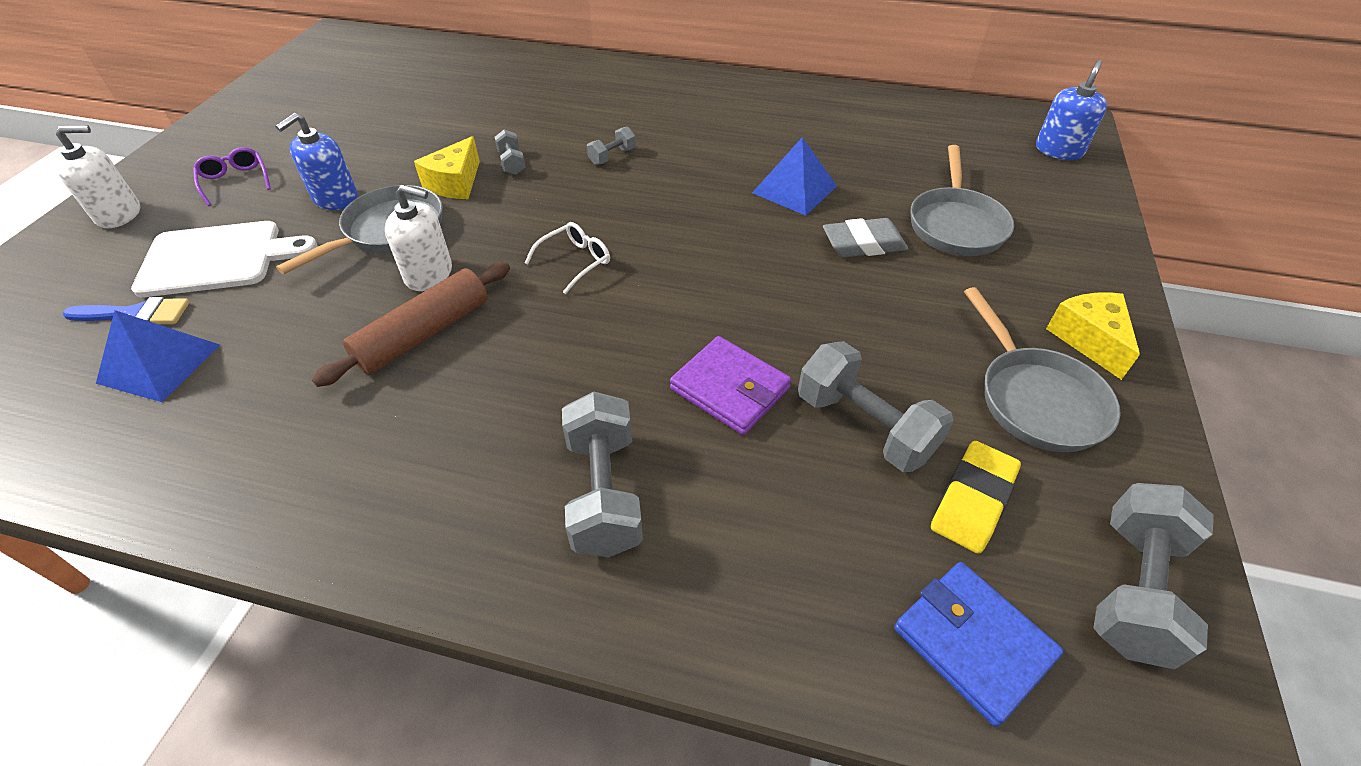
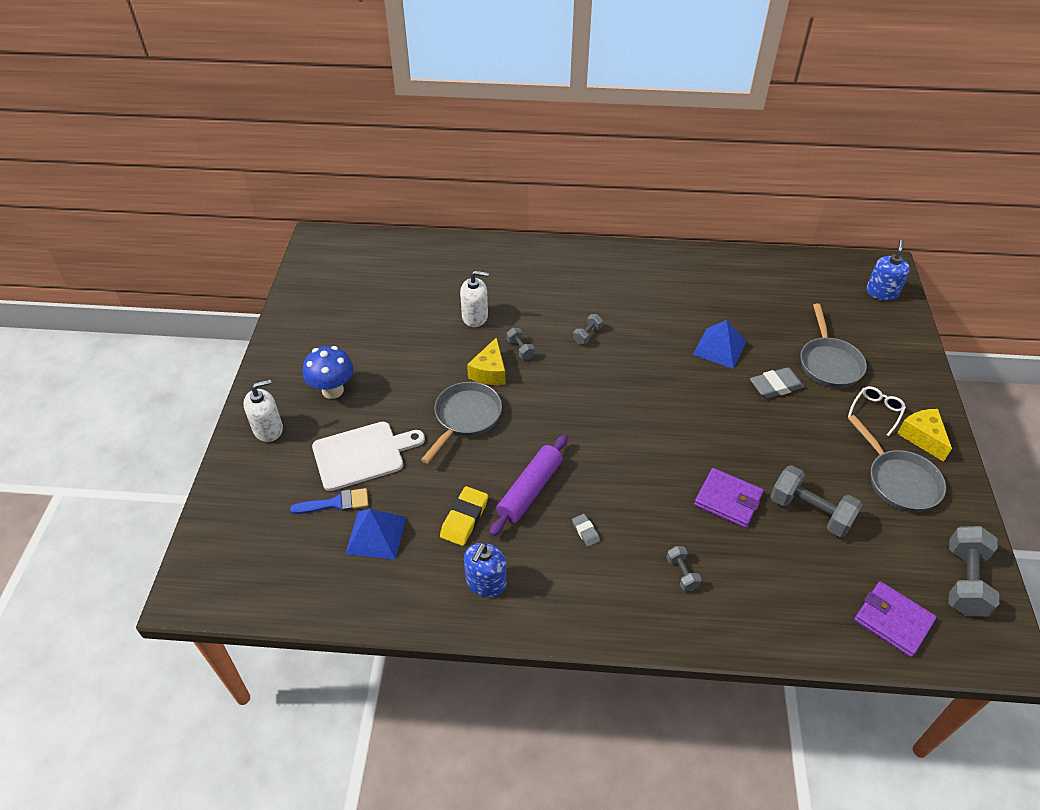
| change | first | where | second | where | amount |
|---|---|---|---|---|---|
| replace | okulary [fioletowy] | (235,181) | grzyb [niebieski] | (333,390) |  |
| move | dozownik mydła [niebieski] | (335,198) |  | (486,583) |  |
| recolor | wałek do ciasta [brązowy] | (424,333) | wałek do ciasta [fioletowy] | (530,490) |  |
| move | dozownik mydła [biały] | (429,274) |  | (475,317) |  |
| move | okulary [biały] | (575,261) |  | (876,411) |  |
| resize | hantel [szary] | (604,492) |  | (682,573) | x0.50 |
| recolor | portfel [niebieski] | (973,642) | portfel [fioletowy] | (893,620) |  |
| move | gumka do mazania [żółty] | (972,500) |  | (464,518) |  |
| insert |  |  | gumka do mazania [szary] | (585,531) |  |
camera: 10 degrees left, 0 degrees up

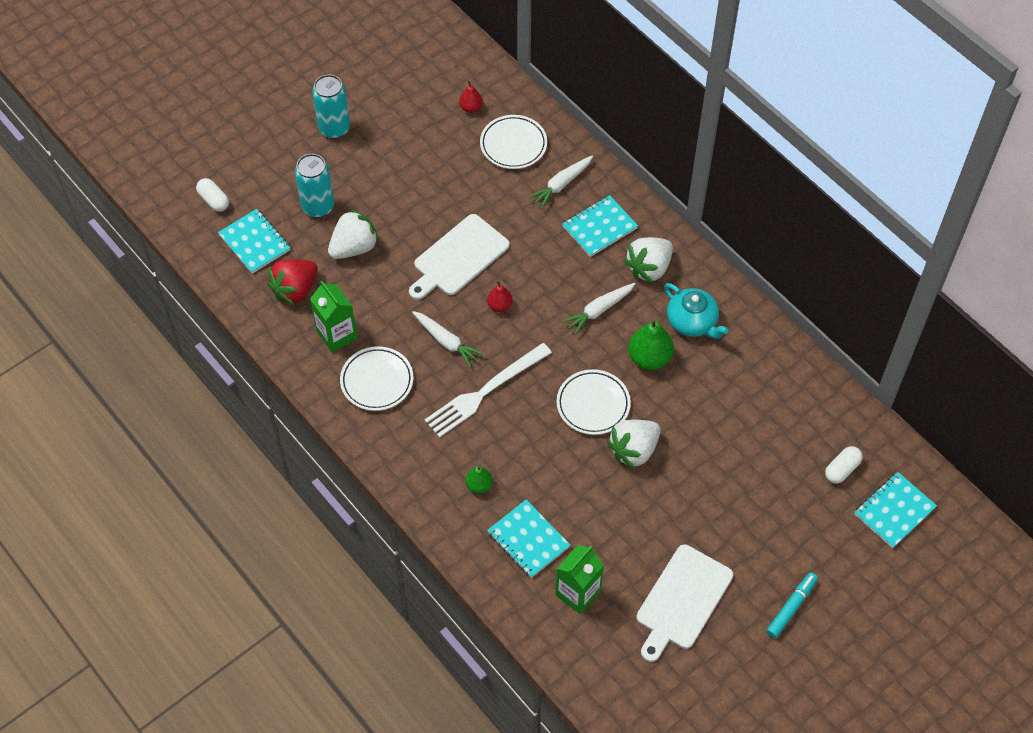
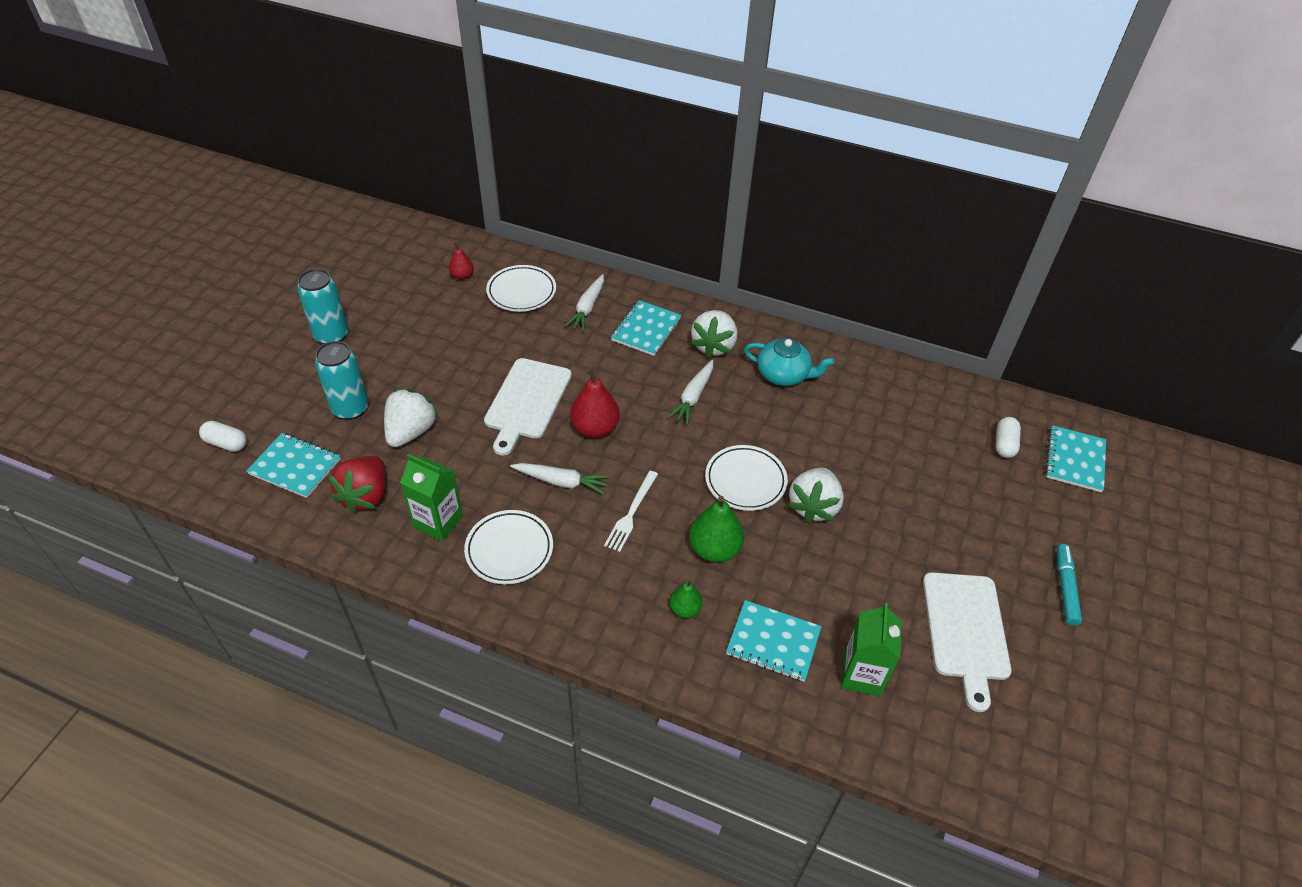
| change | first | where | second | where | amount |
|---|---|---|---|---|---|
| resize | widelec [biały] | (485,392) |  | (631,513) | x0.61 |
| resize | gruszka [czerwony] | (500,305) |  | (595,428) | x1.75 |
| move | gruszka [zielony] | (649,358) |  | (714,549) |  |
camera: 30 degrees left, 10 degrees down

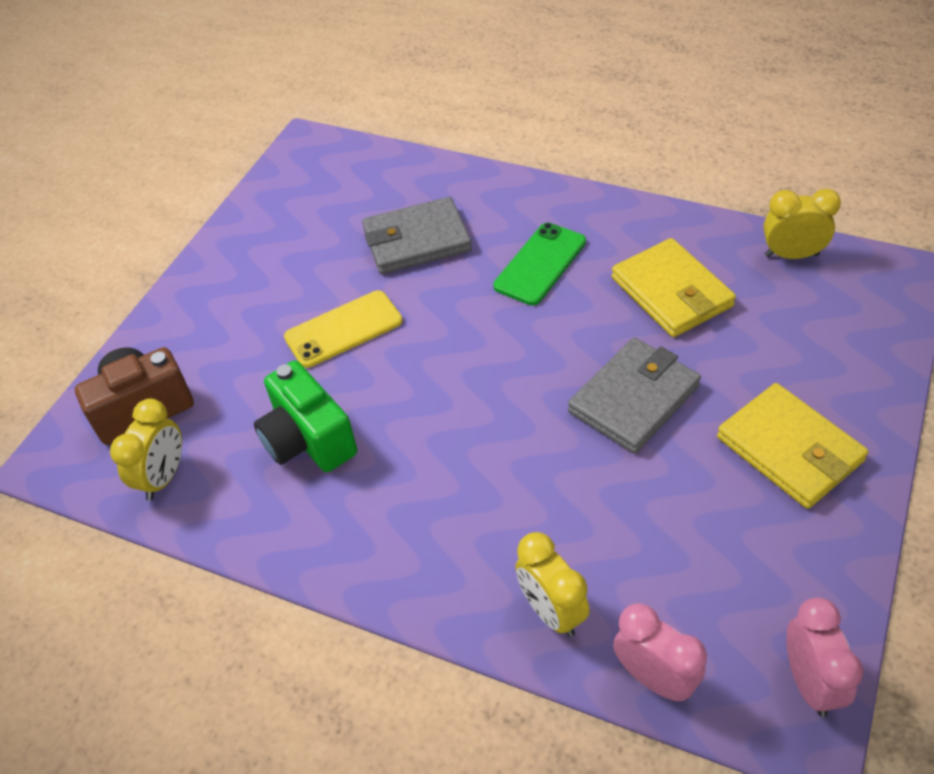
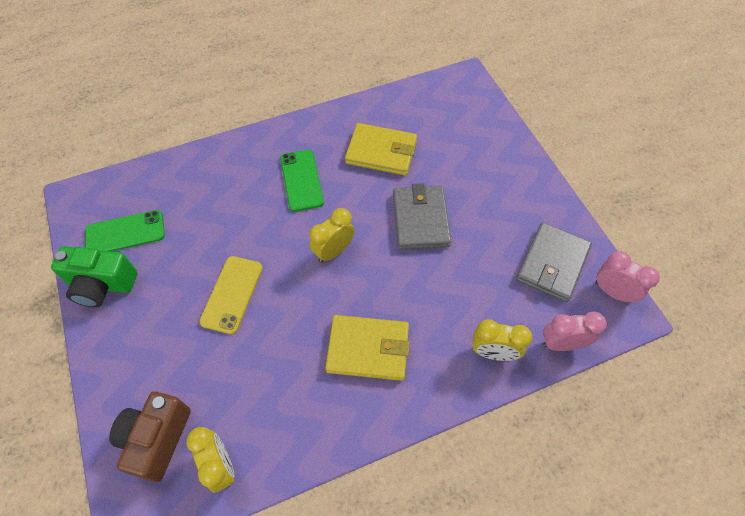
| change | first | where | second | where | amount |
|---|---|---|---|---|---|
| move | aparat fotograficzny [zielony] | (308,440) |  | (102,285) |  |
| move | portfel [szary] | (417,240) |  | (552,264) |  |
| move | portfel [żółty] | (789,449) |  | (368,349) |  |
| move | budzik [żółty] | (791,255) |  | (333,251) |  |
| insert |  |  | telefon [zielony] | (125,233) |  |
camera: 50 degrees left, 10 degrees up

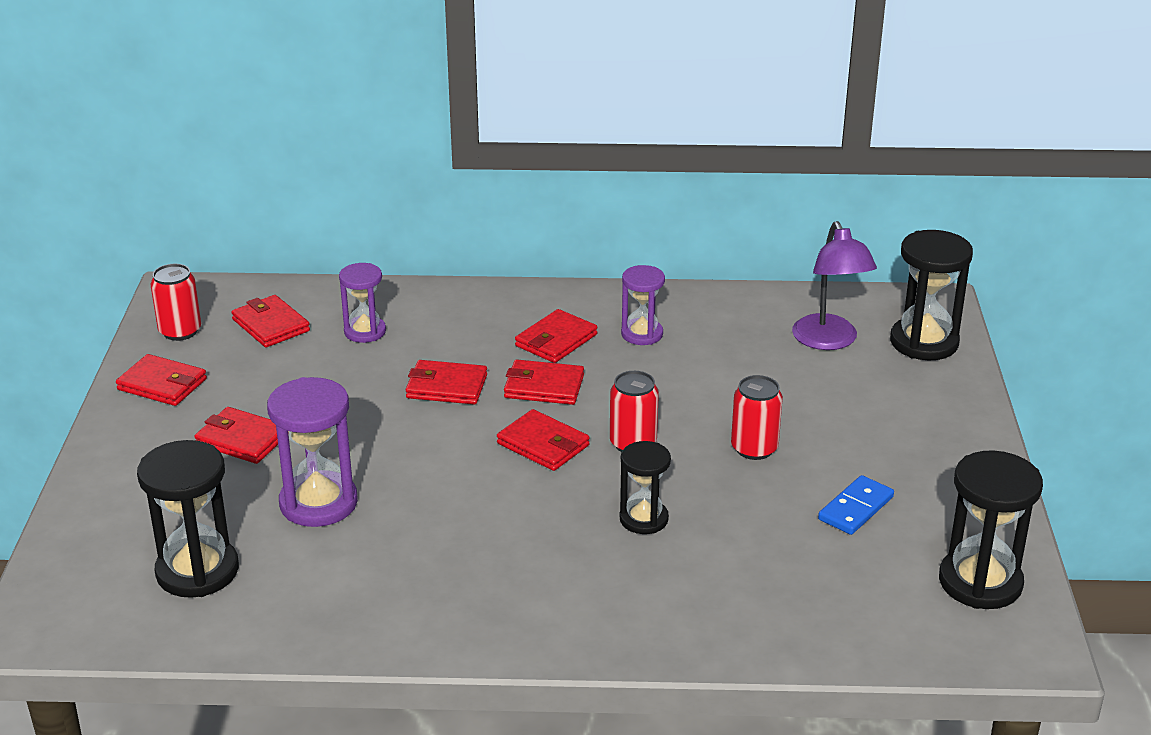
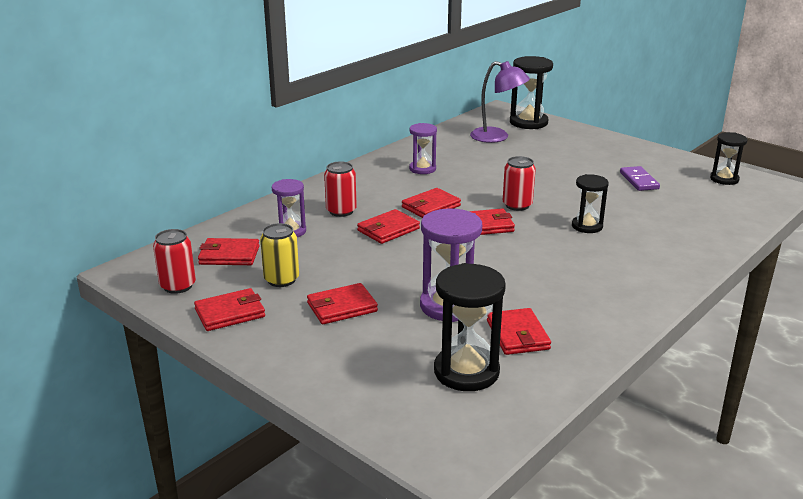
| change | first | where | second | where | amount |
|---|---|---|---|---|---|
| move | portfel [czerwony] | (556,340) |  | (517,335) |  |
| move | puszka [czerwony] | (754,448) |  | (341,211) |  |
| recolor | kostka domina [niebieski] | (856,508) | kostka domina [fioletowy] | (639,181) |  |
| resize | klepsydra [czarny] | (980,582) |  | (724,179) | x0.62 |
| insert |  |  | puszka [żółty] | (281,279) |  |
camera: 50 degrees left, 5 degrees down

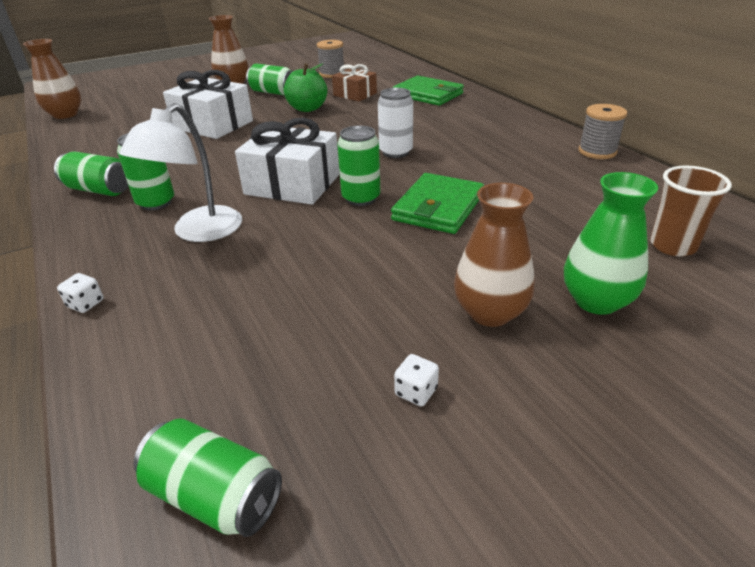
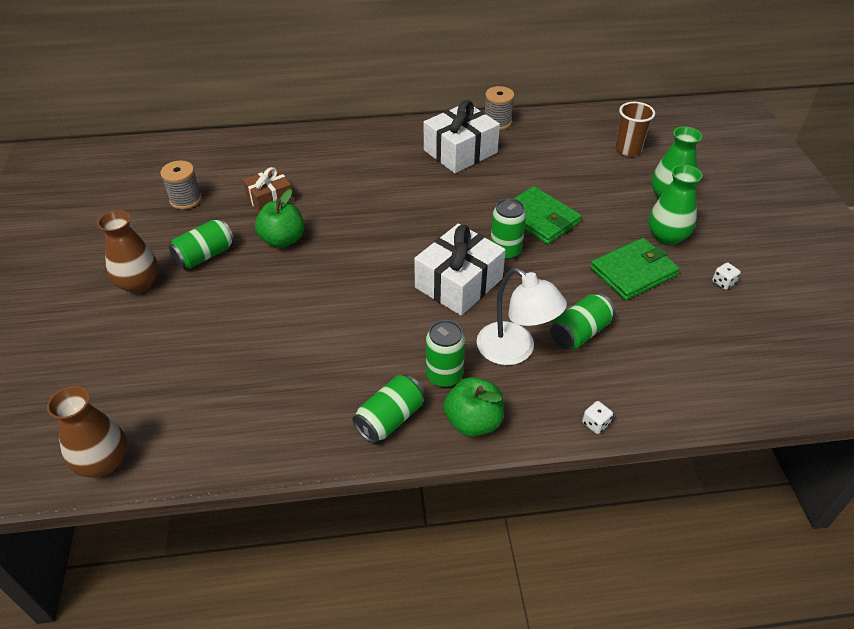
| change | first | where | second | where | amount |
|---|---|---|---|---|---|
| move | puszka [zielony] | (215,495) |  | (579,333) |  |
| move | prezent [biały] | (213,124) |  | (460,151) |  |
| delete | puszka [biały] | (396,152) |  |  |  |
| move | portfel [zielony] | (428,94) |  | (633,272) |  |
| recolor | wazon [brązowy] | (490,312) | wazon [zielony] | (667,236) |  |
| insert |  |  | jabłko [zielony] | (473,422) |  |
camera: 70 degrees left, 10 degrees up

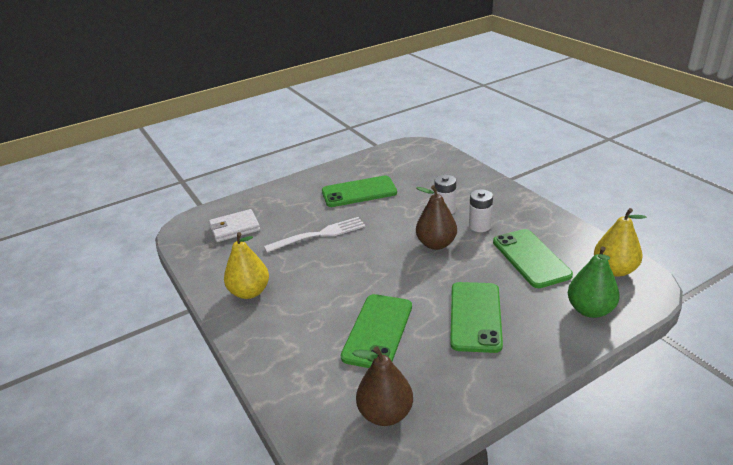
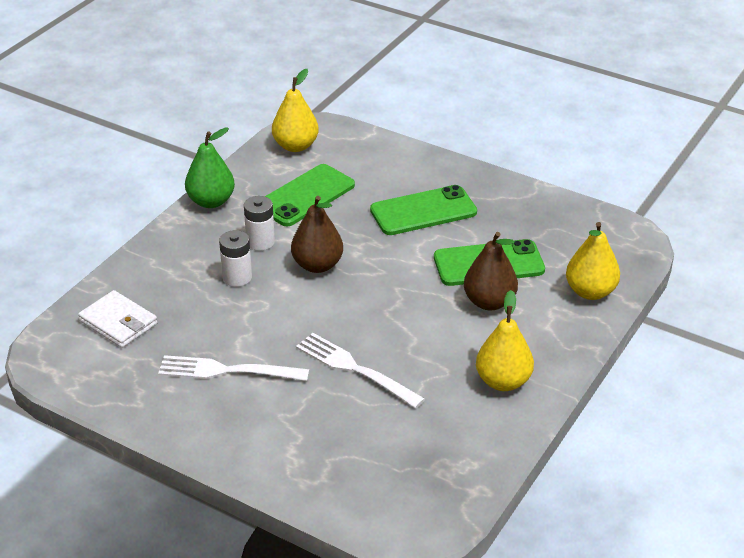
| change | first | where | second | where | amount |
|---|---|---|---|---|---|
| move | portfel [biały] | (235,228) |  | (118,322) |  |
| replace | telefon [zielony] | (359,192) | widelec [biały] | (227,371) |  |
| move | gruszka [brązowy] | (385,413) |  | (489,302) |  |
| move | gruszka [zielony] | (590,310) |  | (211,201) |  |
| insert |  |  | gruszka [żółty] | (590,292) |  |
camera: 120 degrees left, 5 degrees up

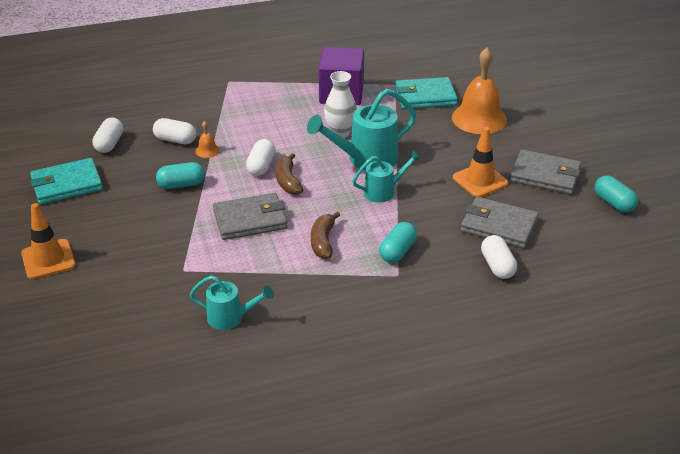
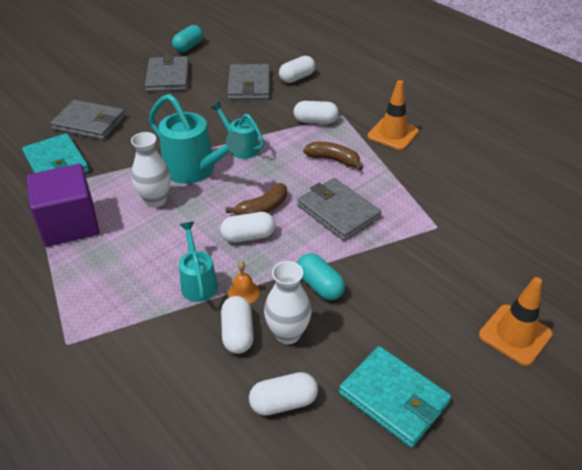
| change | first | where | second | where | amount |
|---|---|---|---|---|---|
| move | konewka [turkusowy] | (231,318) |  | (198,282) |  |
| rotate | banan [brązowy] | (323,241) |  | (333,160) | 135 degrees counterclockwise |
| recolor | kapsułka [turkusowy] | (397,251) | kapsułka [biały] | (315,121) |  |
| replace | dzwonek [pomarańczowy] | (479,118) | portfel [szary] | (89,123) |  |
| move | pachołek [pomarańczowy] | (480,180) |  | (393,134) |  |
| insert |  |  | wazon [biały] | (287,334) |  |
camera: 115 degrees left, 5 degrees up

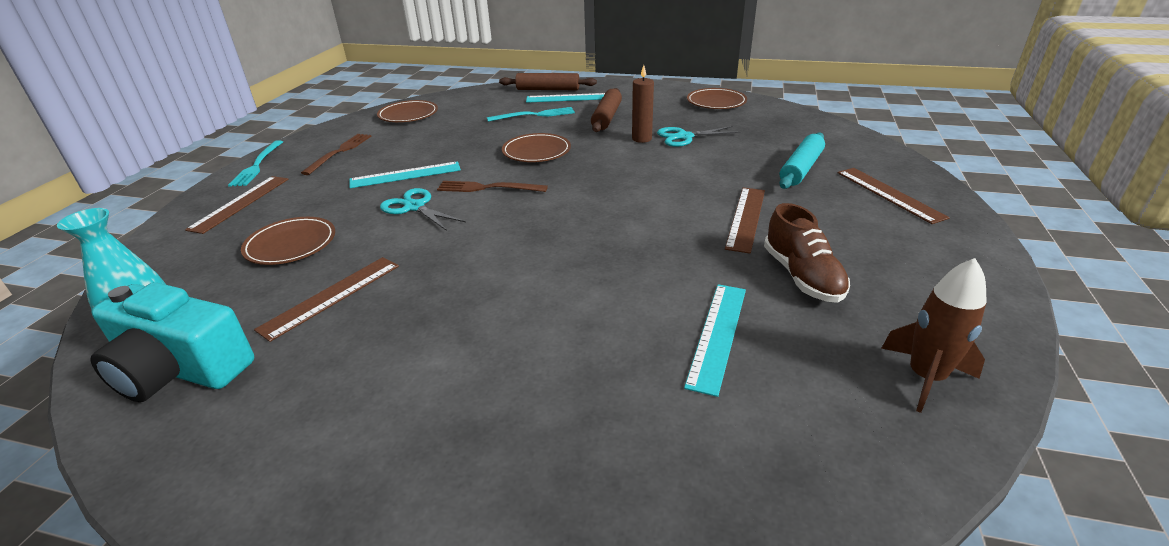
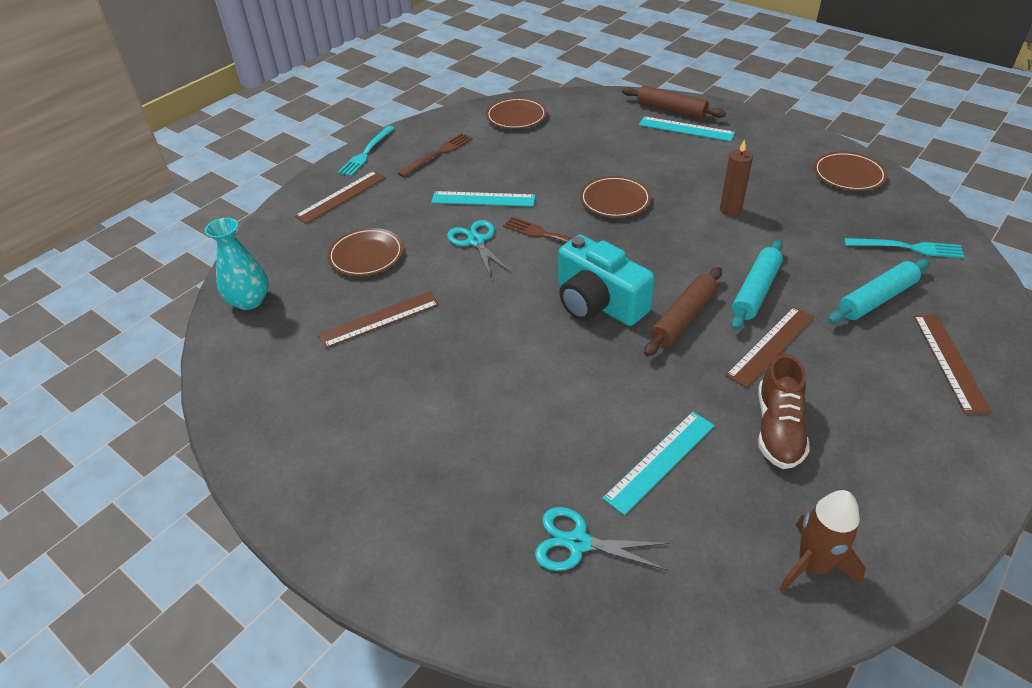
| change | first | where | second | where | amount |
|---|---|---|---|---|---|
| move | aparat fotograficzny [turkusowy] | (180,369) |  | (598,303) |  |
| move | widelec [turkusowy] | (534,115) |  | (907,248) |  |
| move | wałek do ciasta [brązowy] | (606,117) |  | (683,318) |  |
| move | nożyczki [turkusowy] | (684,137) |  | (578,543) |  |
| insert |  |  | wałek do ciasta [turkusowy] | (755,291) |  |
camera: 25 degrees right, 10 degrees up

